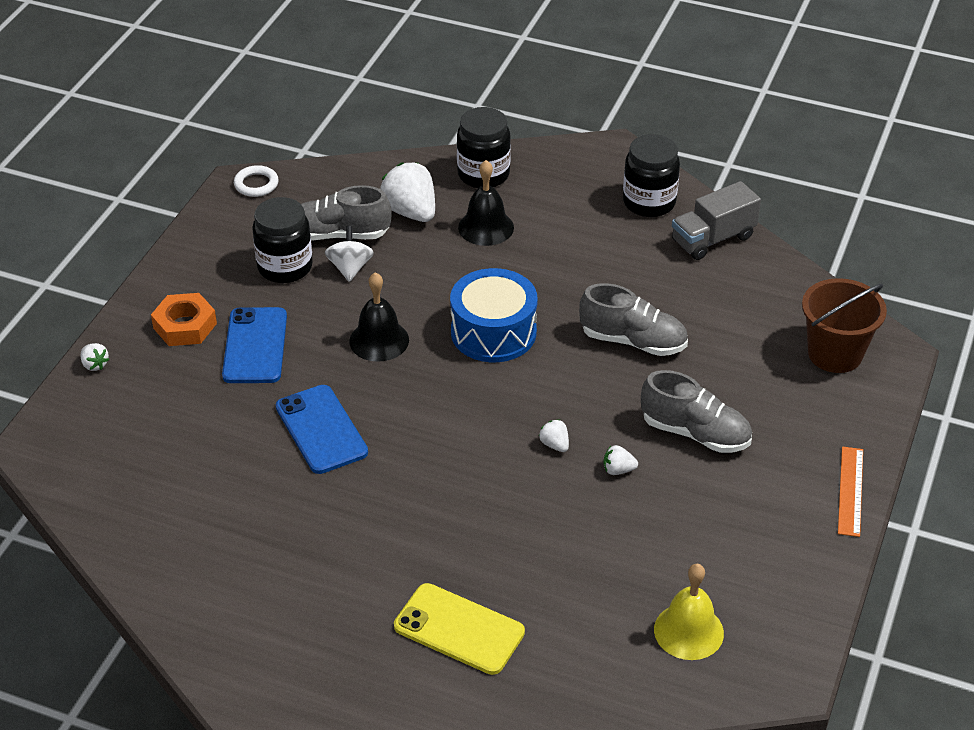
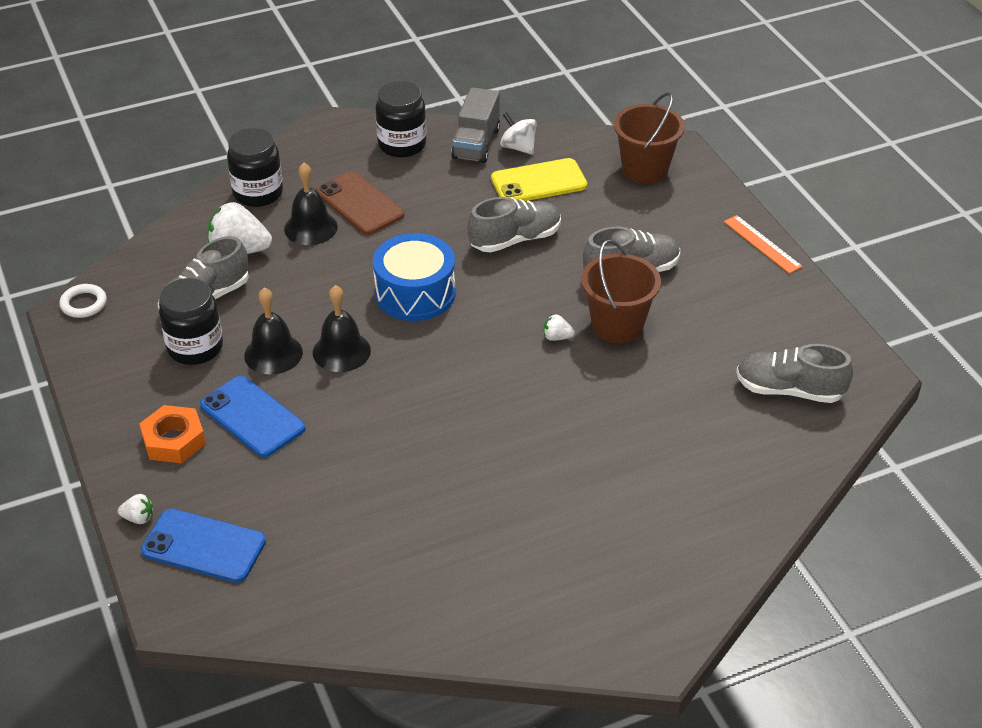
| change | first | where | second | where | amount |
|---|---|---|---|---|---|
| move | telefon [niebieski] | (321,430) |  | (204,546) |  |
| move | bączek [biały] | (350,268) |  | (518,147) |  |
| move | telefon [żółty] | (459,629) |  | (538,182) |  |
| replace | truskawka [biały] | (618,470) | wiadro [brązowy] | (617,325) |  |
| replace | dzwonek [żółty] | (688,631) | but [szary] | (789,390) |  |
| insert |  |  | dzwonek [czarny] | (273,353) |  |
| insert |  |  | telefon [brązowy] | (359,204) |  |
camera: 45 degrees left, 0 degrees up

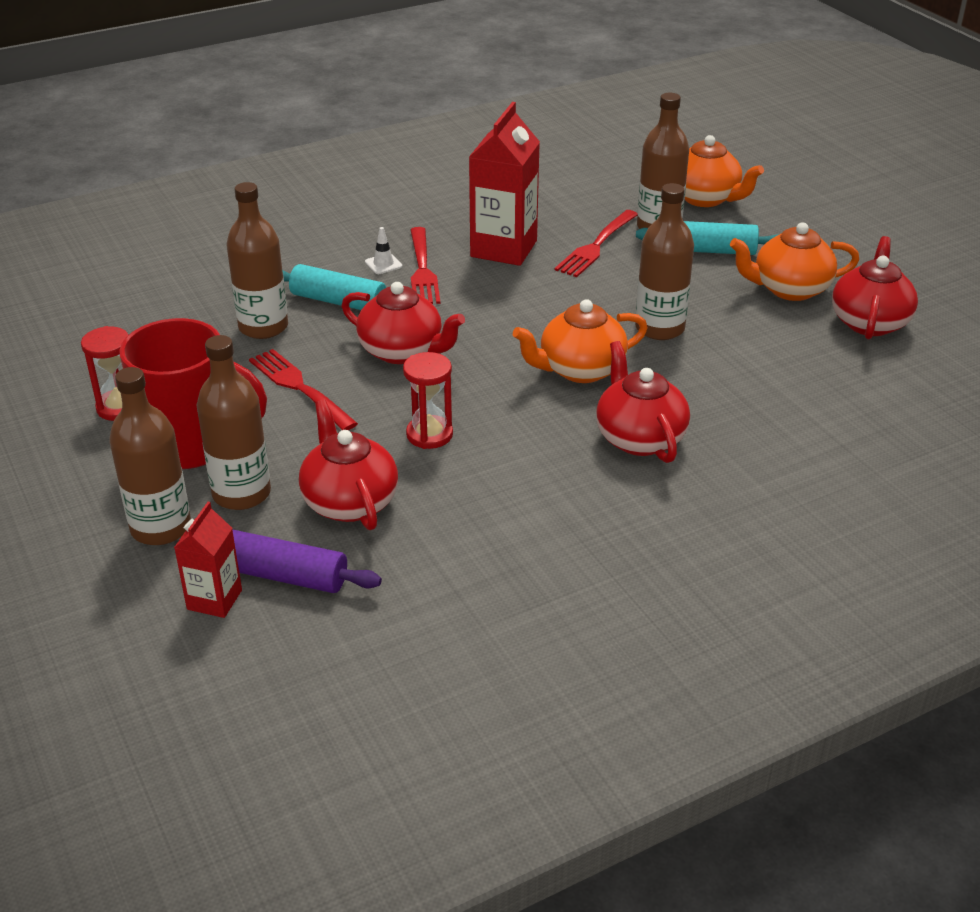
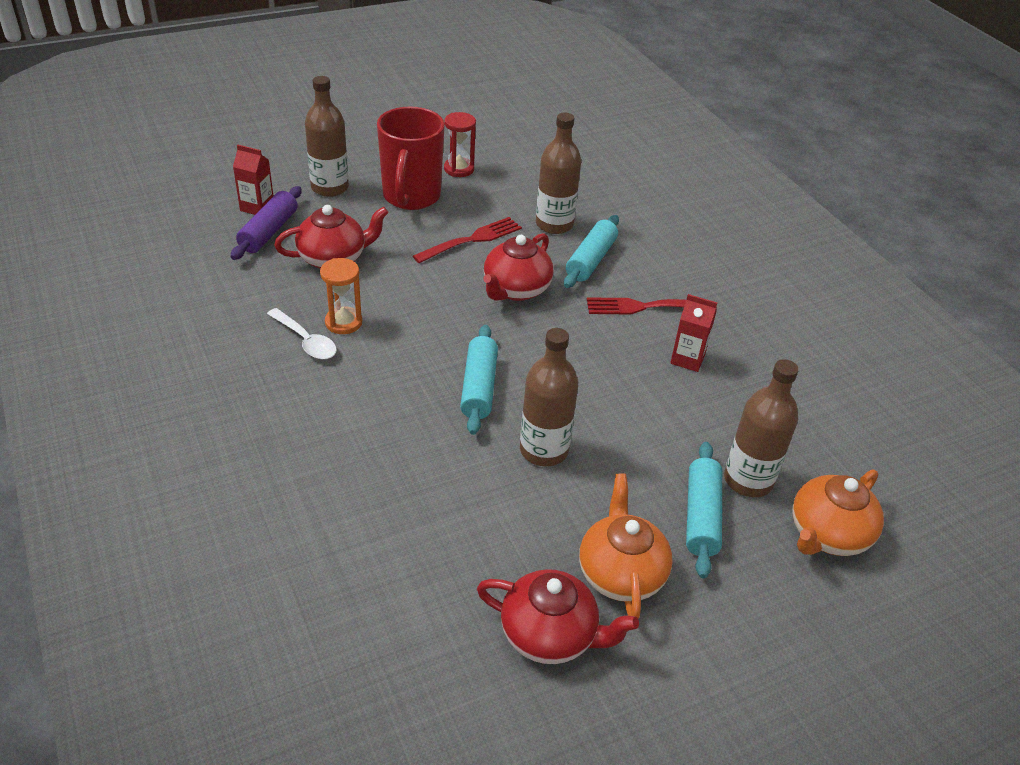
| change | first | where | second | where | amount |
|---|---|---|---|---|---|
| delete | butelka [brązowy] | (241,493) |  |  |  |
| delete | pachołek [biały] | (383,264) |  |  |  |
| delete | klepsydra [czerwony] | (429,434) |  |  |  |
| resize | karton mleka [czerwony] | (503,249) |  | (687,359) | x0.55 |
| replace | imbryk [pomarańczowy] | (580,370) | wałek do ciasta [turkusowy] | (479,387) |  |
| delete | widelec [czerwony] | (596,245) |  |  |  |
| delete | imbryk [czerwony] | (639,438) |  |  |  |
| insert |  |  | łyżka [biały] | (306,341) |  |
| insert |  |  | klepsydra [pomarańczowy] | (343,322) |  |
camera: 90 degrees right, 5 degrees up

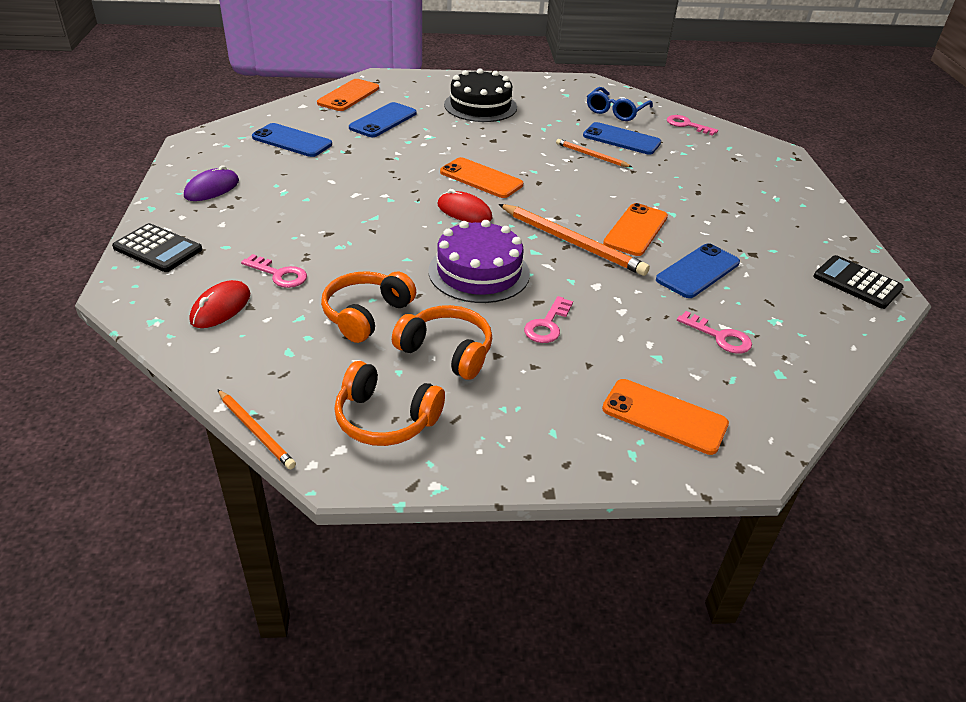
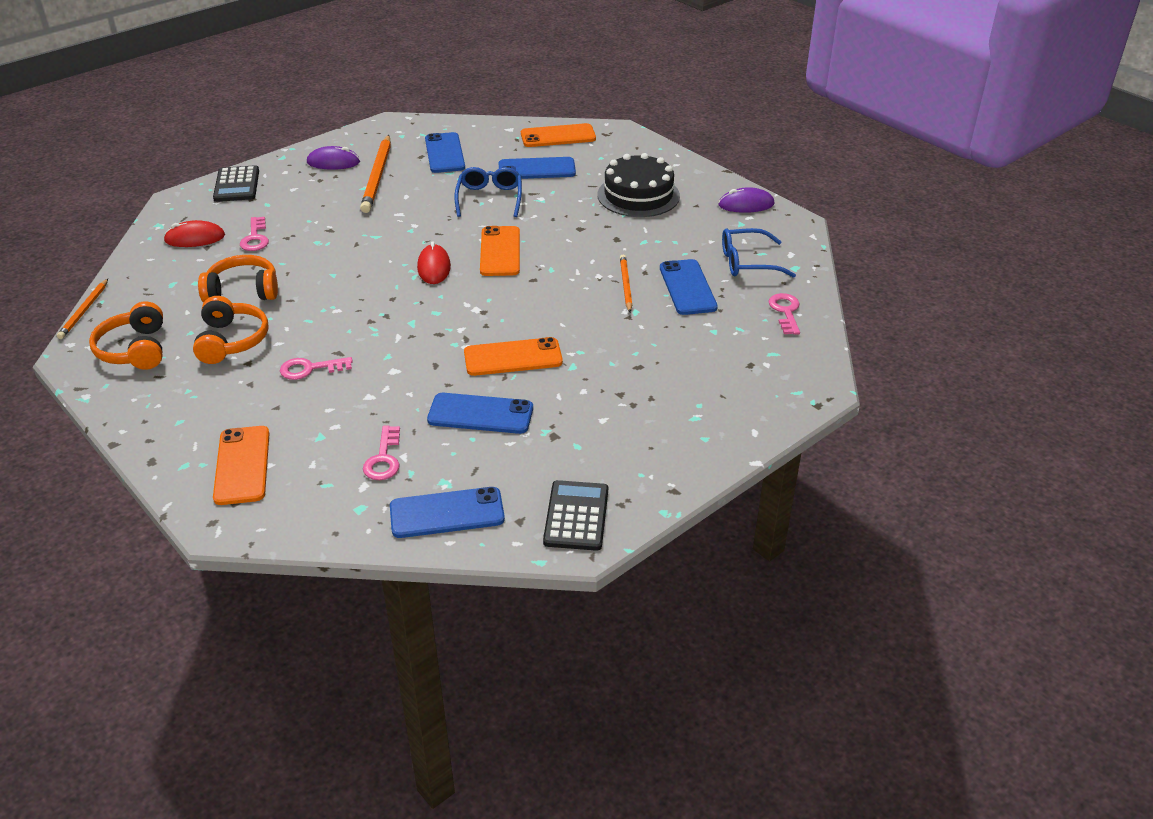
| change | first | where | second | where | amount |
|---|---|---|---|---|---|
| delete | tort [fioletowy] | (479,272) |  |  |  |
| move | ołówek [pomarańczowy] | (572,242) |  | (377,177) |  |
| insert |  |  | telefon [niebieski] | (447,513) |  |
| insert |  |  | okulary [niebieski] | (489,198) |  |
| insert |  |  | myszka [fioletowy] | (746,204) |  |
camera: 55 degrees right, 0 degrees up

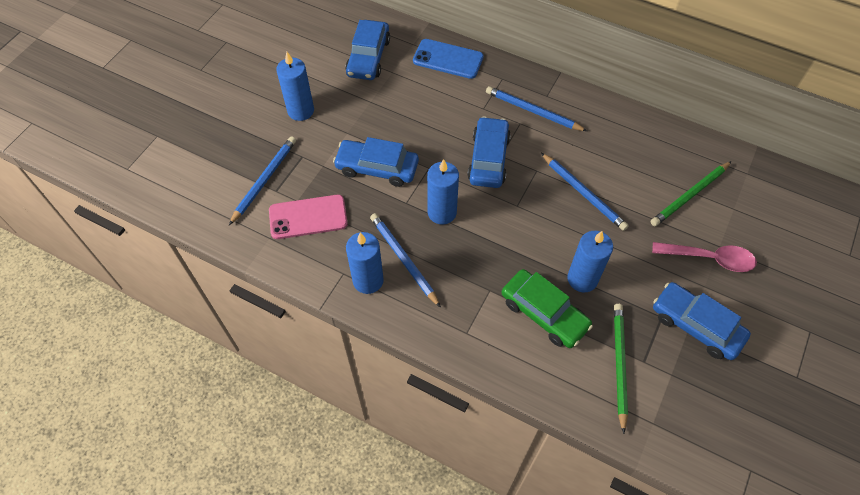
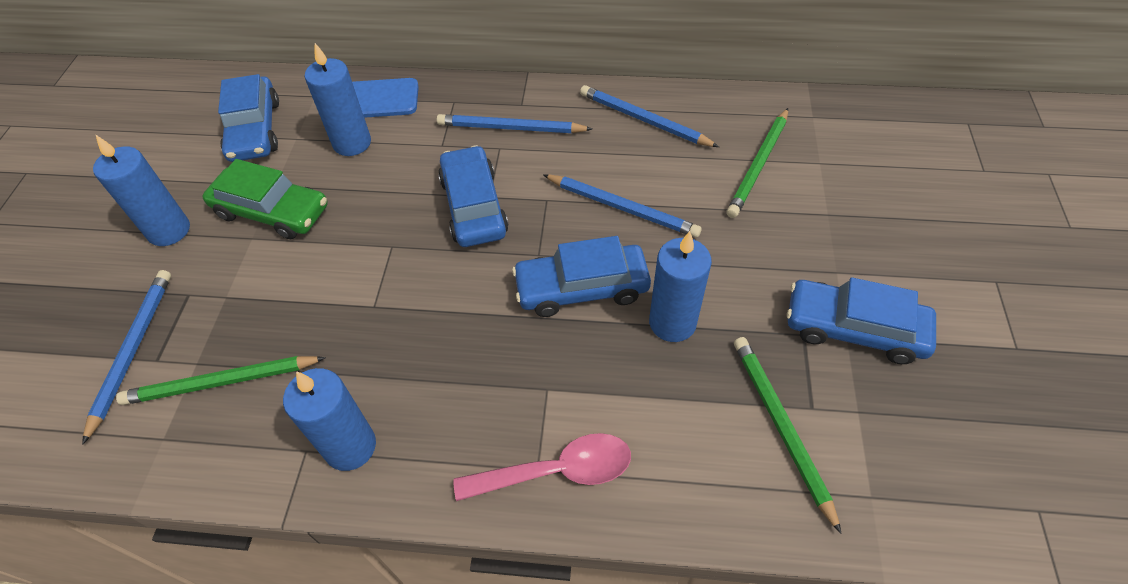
| change | first | where | second | where | amount |
|---|---|---|---|---|---|
| replace | telefon [różowy] | (308,217) | ołówek [zielony] | (221,382) |  |
| move | samochód [niebieski] | (377,168) |  | (582,288) |  |
| move | ołówek [niebieski] | (403,259) |  | (644,120) |  |
| move | świeca [niebieski] | (442,212) |  | (352,143) |  |
| move | samochód [zielony] | (544,313) |  | (272,211) |  |
| move | łyżka [różowy] | (709,258) |  | (556,471) |  |
camera: 20 degrees left, 5 degrees down

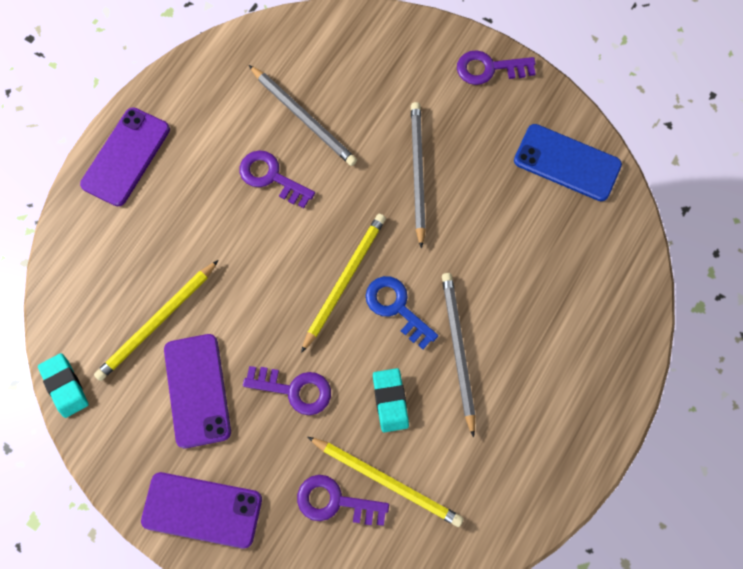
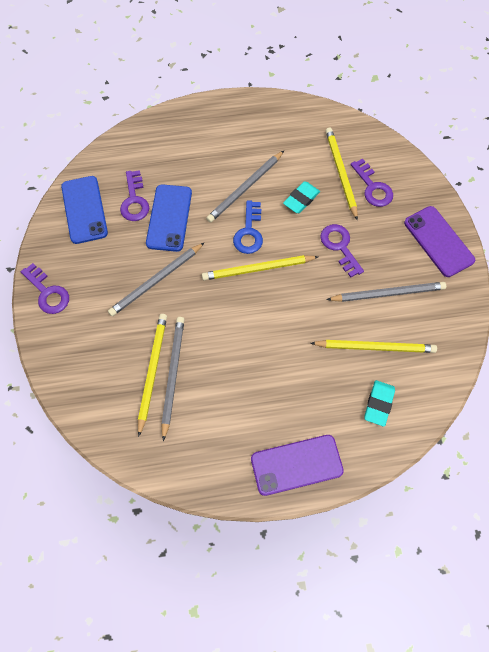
| change | first | where | second | where | amount |
|---|---|---|---|---|---|
| move | gumka do mazania [turkusowy] | (65,386) |  | (378,404) |  |
| replace | telefon [fioletowy] | (197,390) | ołówek [szary] | (388,293) |  |
| move | klucz [fioletowy] | (271,177) |  | (134,200) |  |
| insert |  |  | ołówek [żółty] | (152,371) |  |
| insert |  |  | telefon [niebieski] | (169,218) |  |
camera: 130 degrees left, 5 degrees down

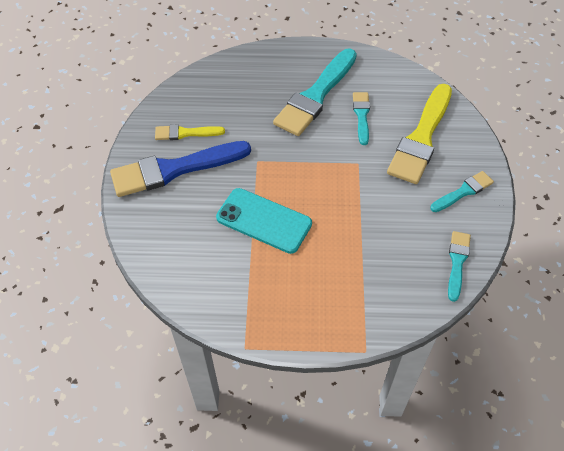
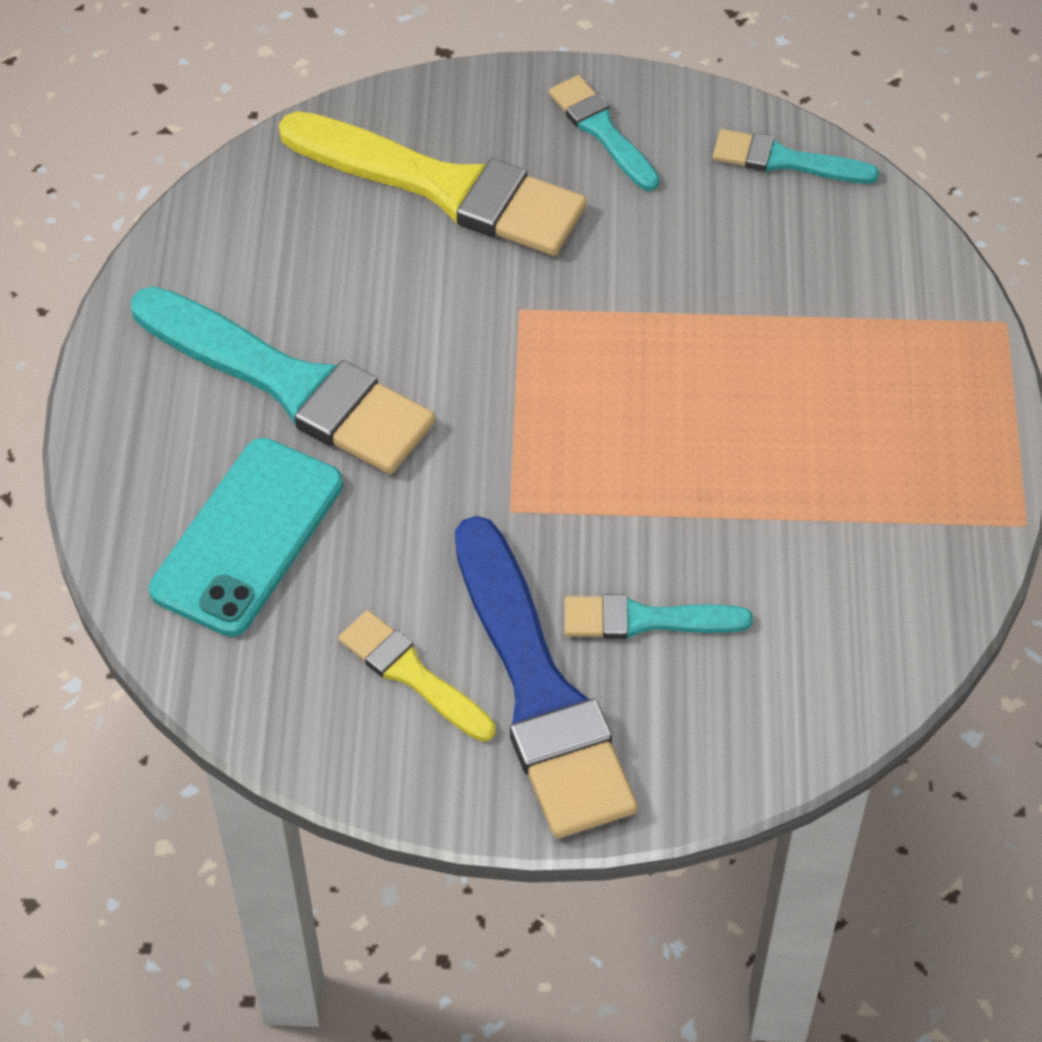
| change | first | where | second | where | amount |
|---|---|---|---|---|---|
| rotate | pędzel [żółty] | (185,133) |  | (412,674) | 135 degrees clockwise |
| move | telefon [turkusowy] | (264,221) |  | (247,537) |  |
| move | pędzel [turkusowy] | (361,115) |  | (645,620) |  |
camera: 90 degrees left, 0 degrees up

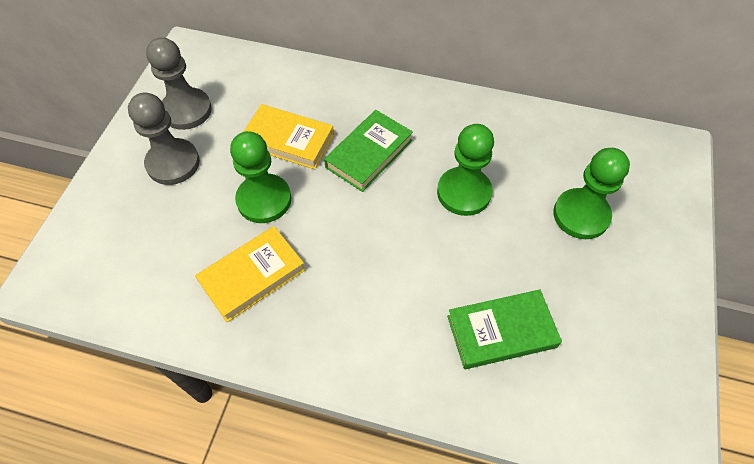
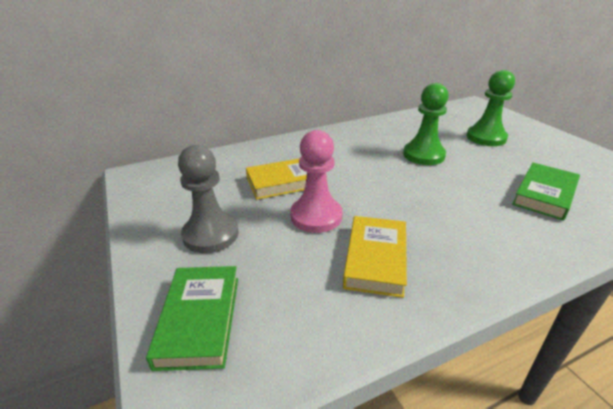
| change | first | where | second | where | amount |
|---|---|---|---|---|---|
| delete | pionek [szary] | (186,110) |  |  |  |
| recolor | pionek [zielony] | (264,200) | pionek [różowy] | (316,216) |  |
| move | książka [zielony] | (369,154) |  | (199,319) |  |
camera: 40 degrees left, 25 degrees down

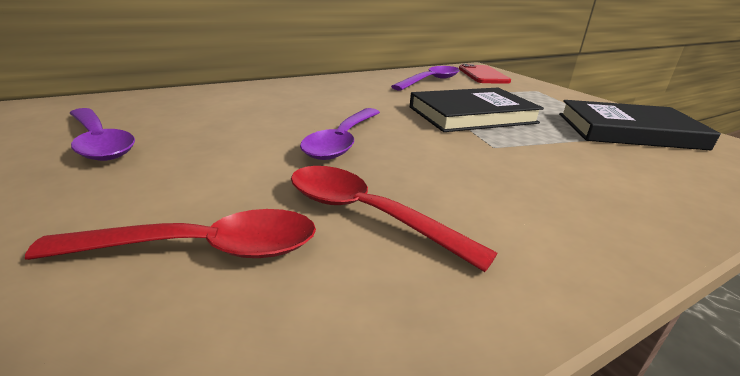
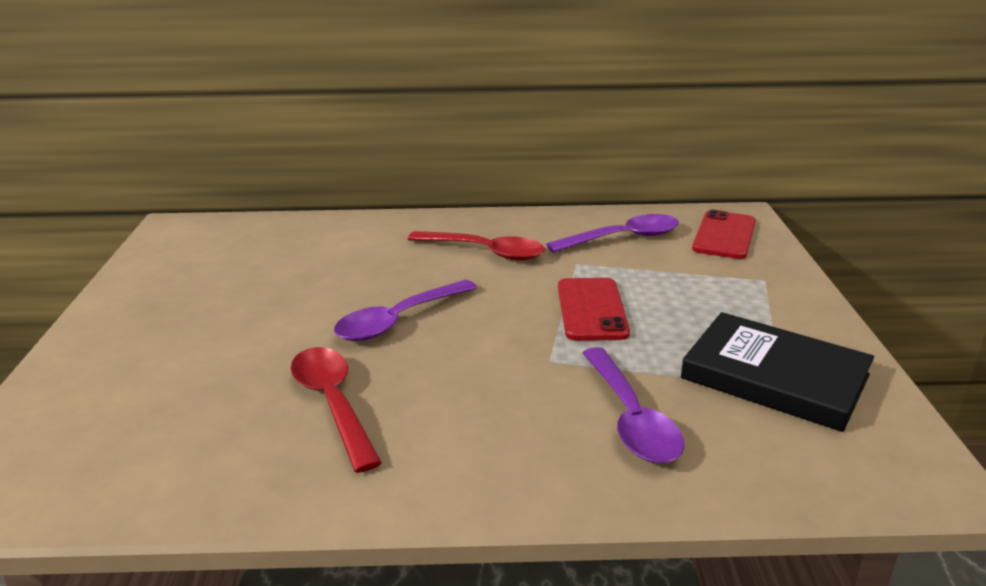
| change | first | where | second | where | amount |
|---|---|---|---|---|---|
| move | łyżka [czerwony] | (203,249) |  | (485,252) |  |
| move | łyżka [fioletowy] | (99,142) |  | (631,418) |  |
| replace | książka [czarny] | (472,115) | telefon [czerwony] | (592,309) |  |
camera: 30 degrees right, 0 degrees up

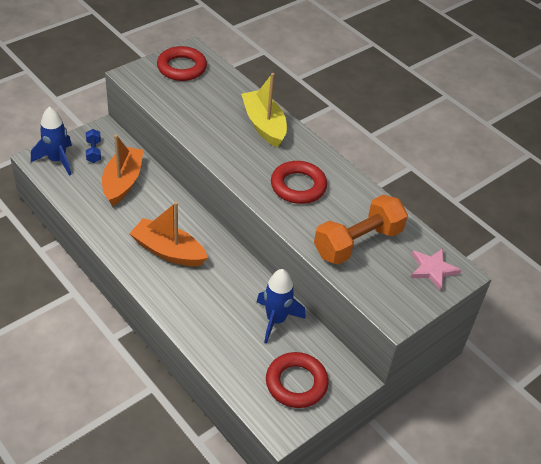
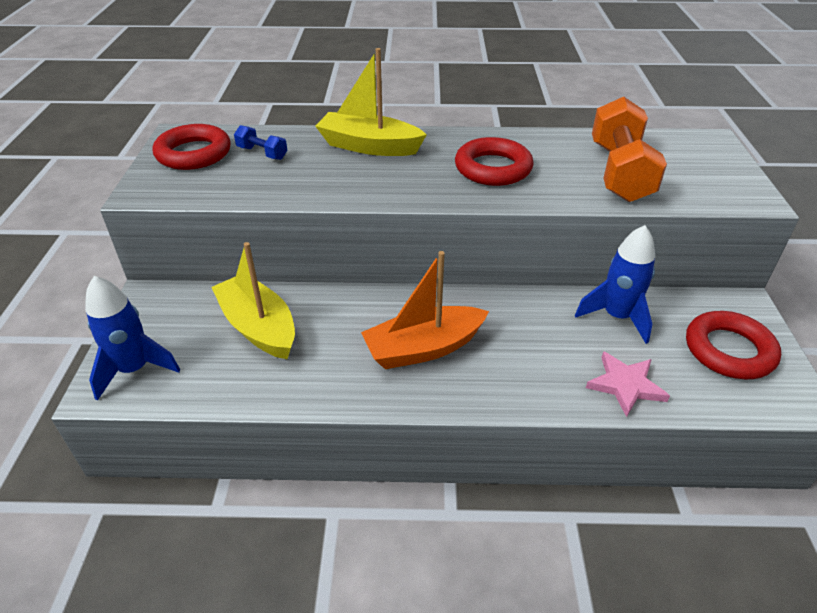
| change | first | where | second | where | amount |
|---|---|---|---|---|---|
| move | hantel [niebieski] | (94,151) |  | (262,153) |  |
| recolor | łódka [pomarańczowy] | (122,182) | łódka [żółty] | (258,327) |  |
| move | gwiazda [różowy] | (432,269) |  | (625,385) |  |
camera: 45 degrees left, 5 degrees down

